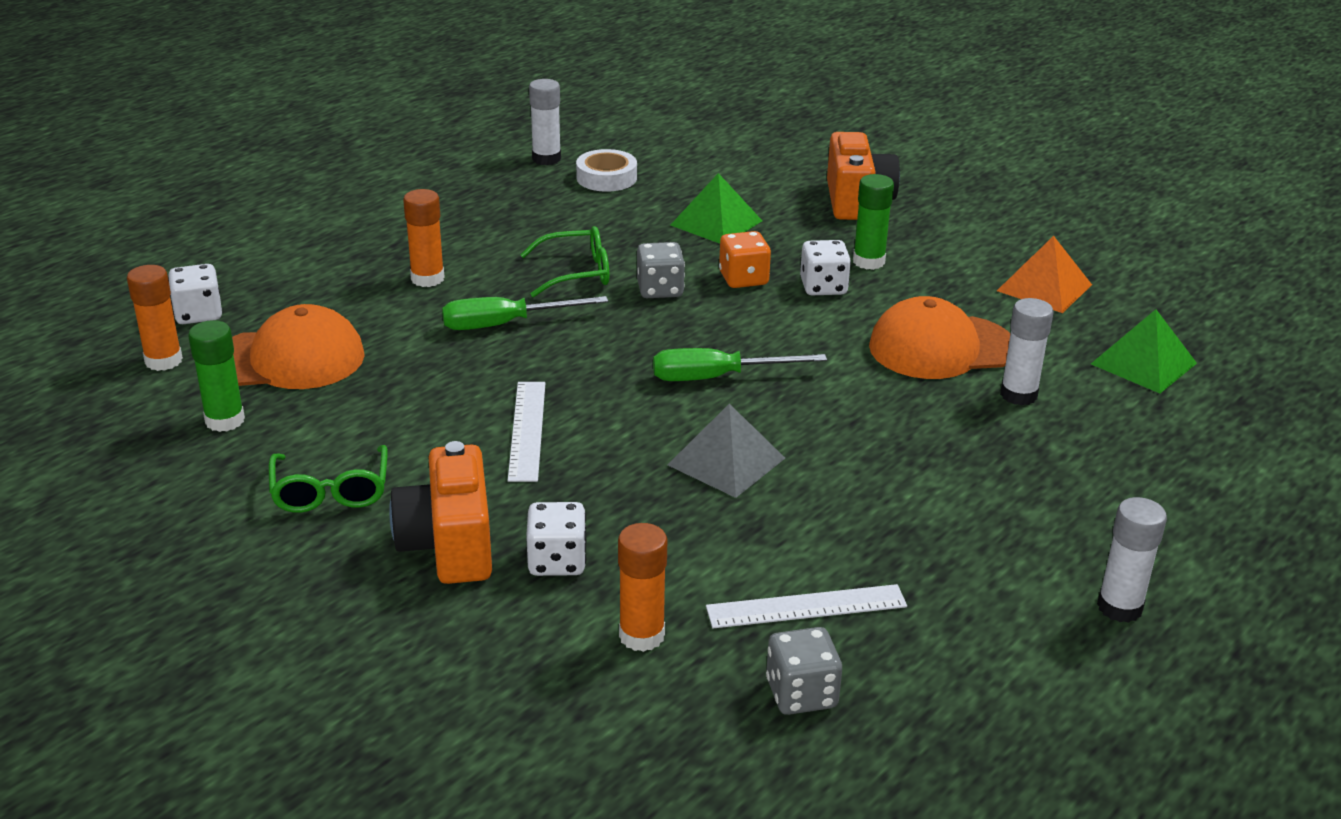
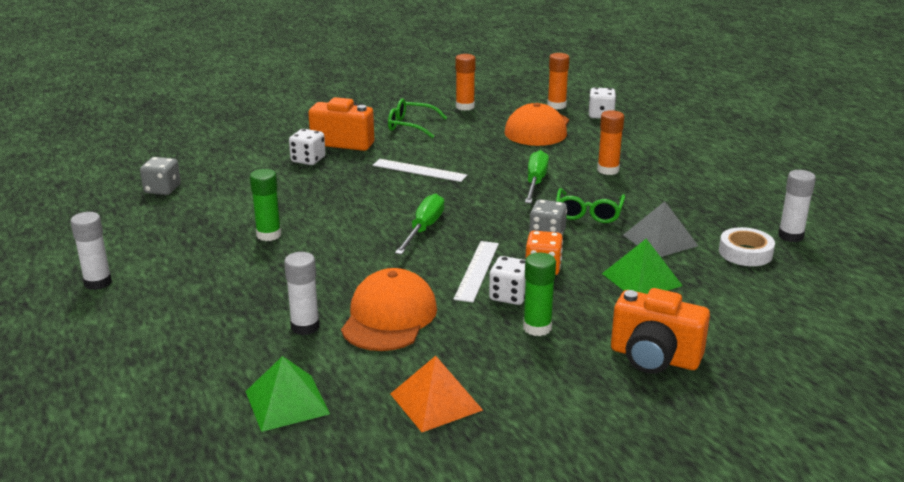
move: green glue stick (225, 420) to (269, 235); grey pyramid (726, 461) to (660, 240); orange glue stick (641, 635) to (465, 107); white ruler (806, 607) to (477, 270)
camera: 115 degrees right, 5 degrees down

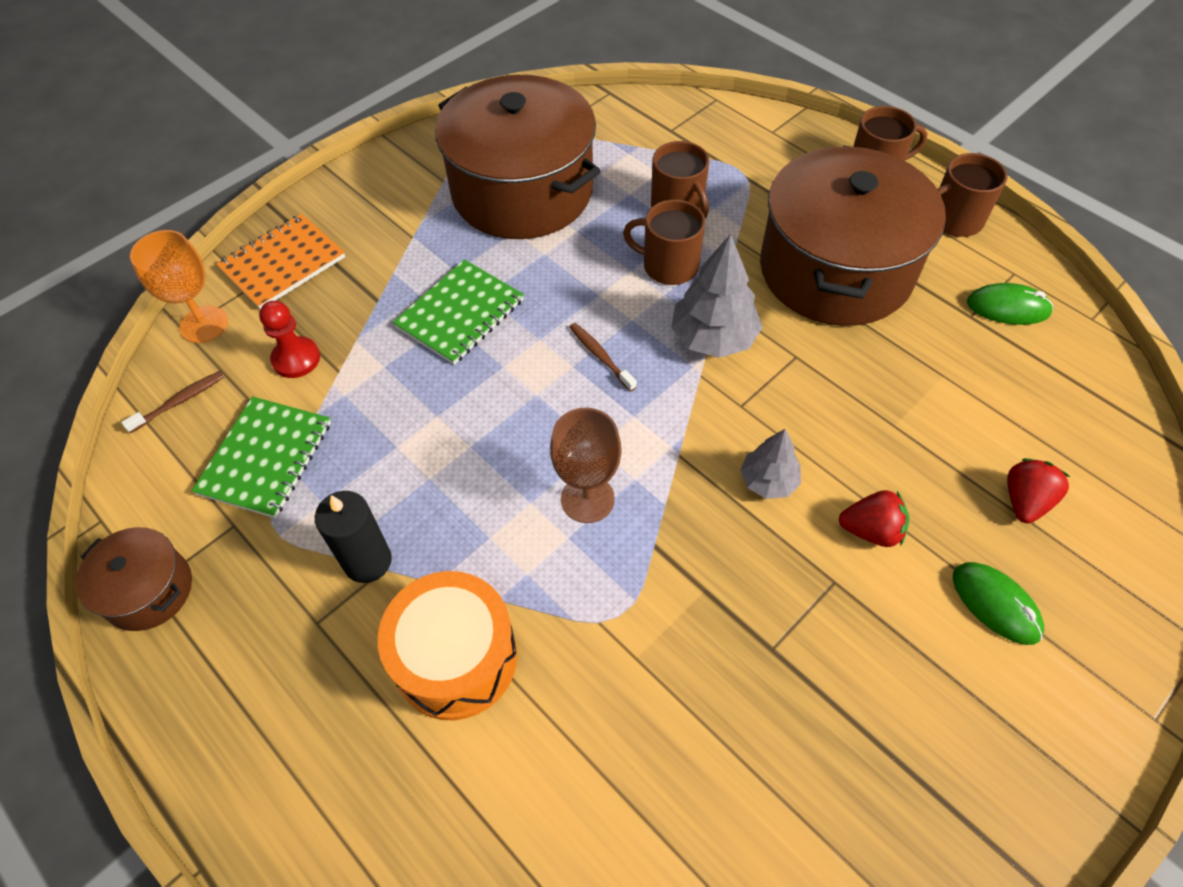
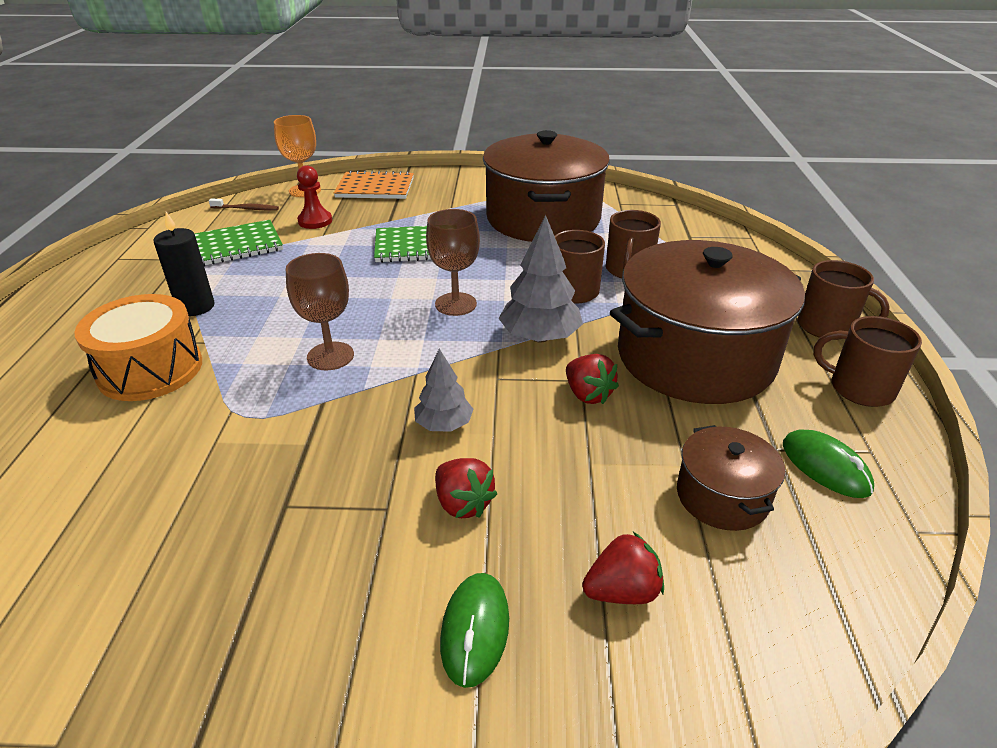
insert: red strawberry (588, 394)
move: brown pot (149, 590) to (722, 496)
replace: brown toothbrush (600, 356) to brown goblet (455, 304)
camera: 45 degrees right, 20 degrees down

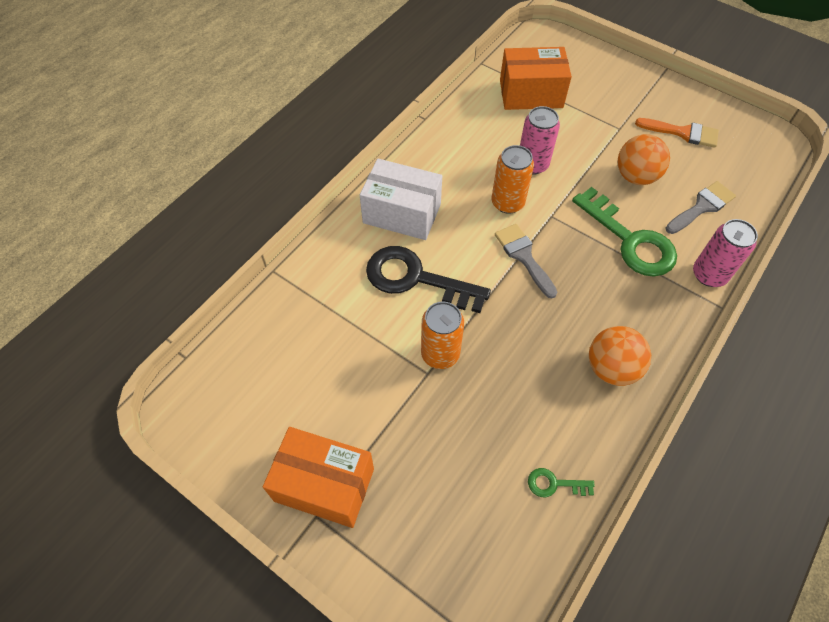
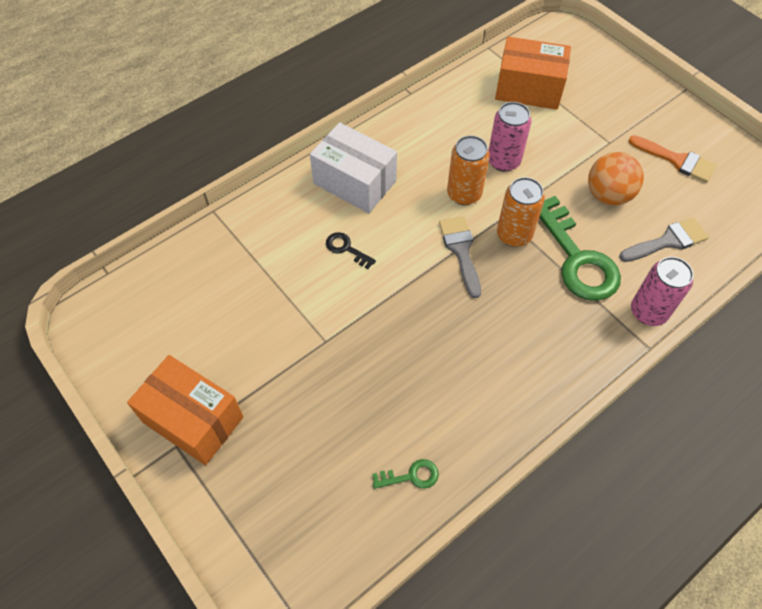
delete: orange ball (611, 368)
move: orange can (440, 354) to (514, 235)
rotate: green key (554, 484) = (411, 476) 150 degrees clockwise
resize: black key (416, 279) = (346, 249) x0.44
camera: 15 degrees right, 0 degrees up

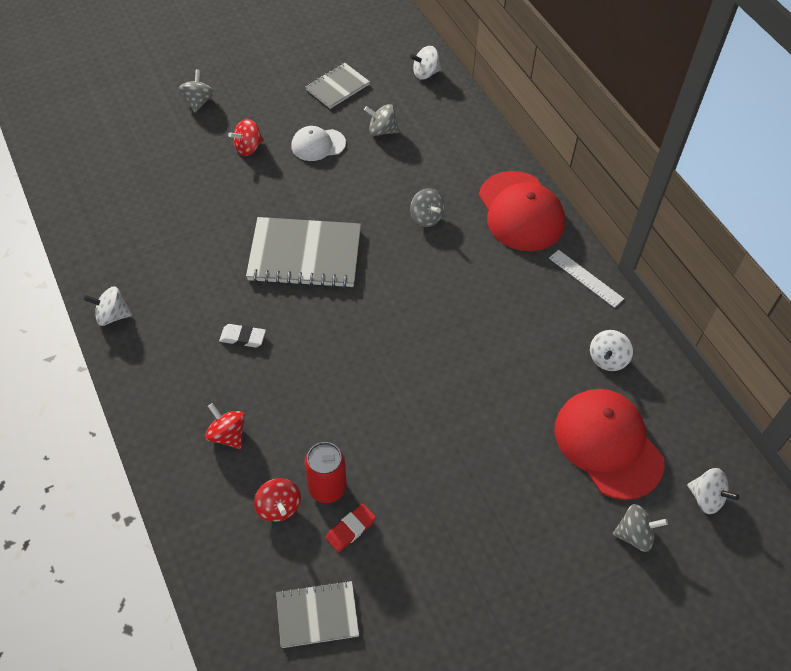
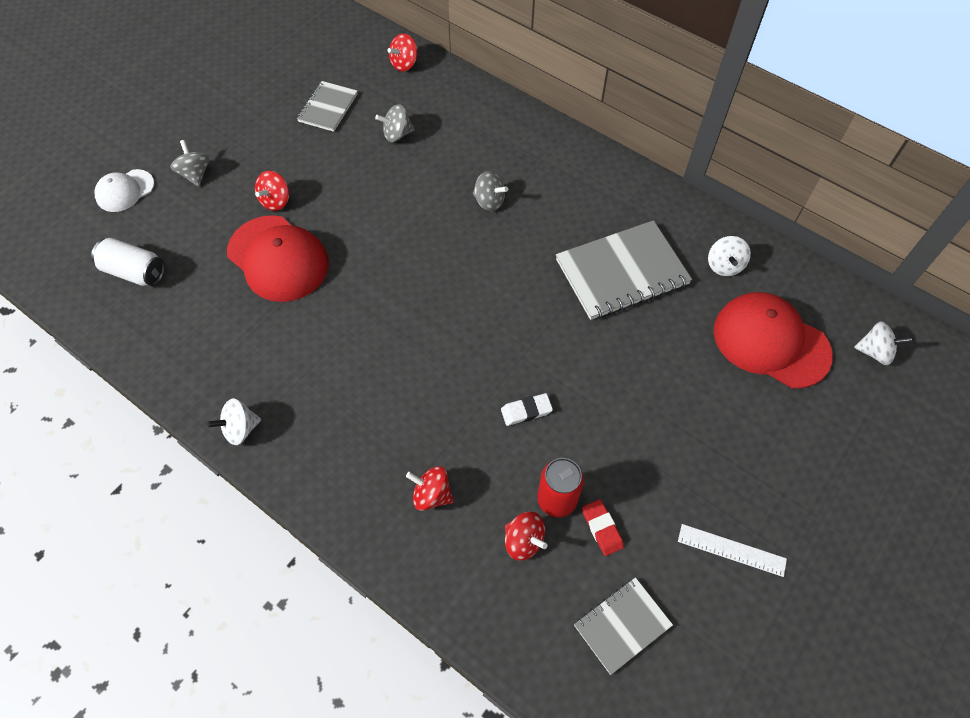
delete: grey spinning top (634, 535)
insert: white can (134, 272)
move: white cap (318, 145) to (125, 191); red cap (520, 211) to (278, 258); grey notebook (305, 255) to (621, 272); white ruler (585, 278) to (731, 550); white eraser (243, 337) to (526, 411)
recolor: white spinning top (425, 73) to red spinning top (404, 64)
rotate: red eraser (350, 529) = (602, 528) 45 degrees counterclockwise
camera: 25 degrees left, 5 degrees up

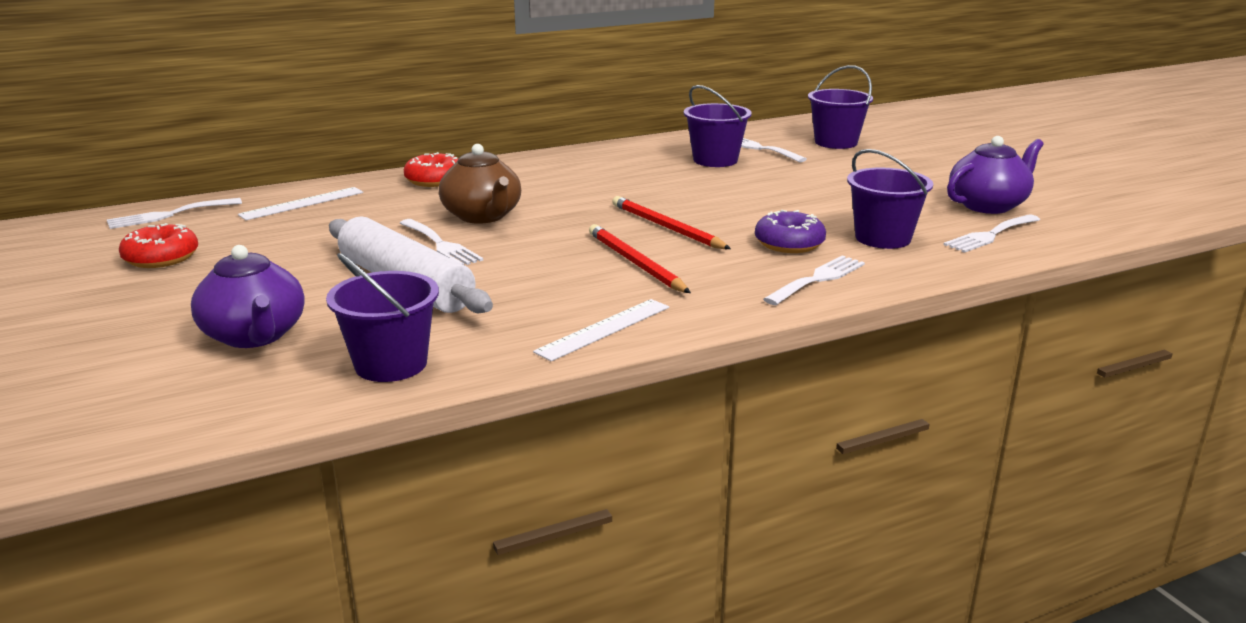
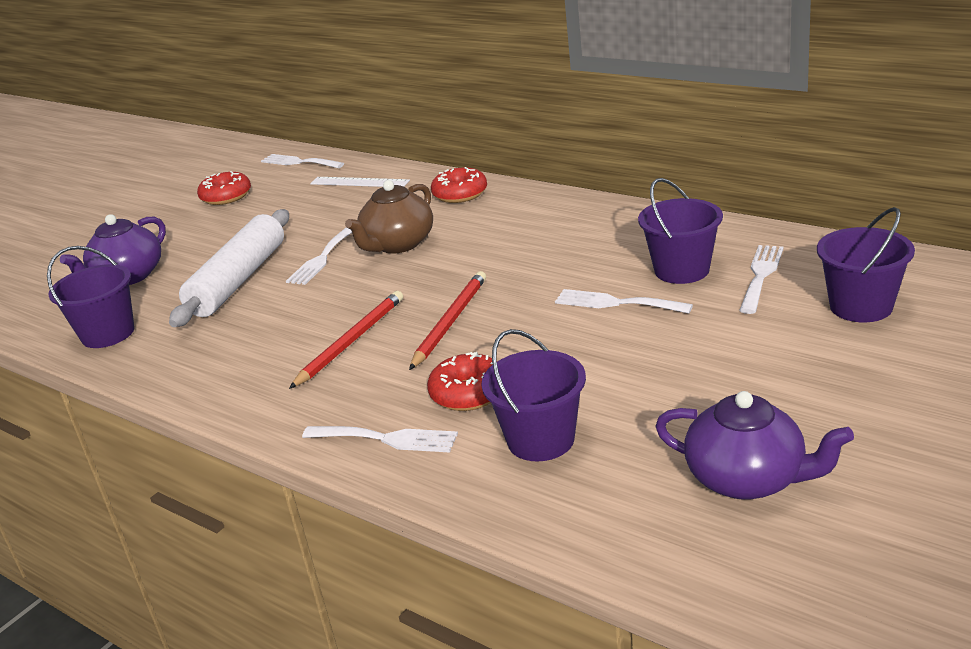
delete: white ruler (604, 329)
move: white fork (990, 235) to (615, 303)
recolor: purple donut (789, 244) to red donut (468, 393)
camera: 65 degrees right, 5 degrees up

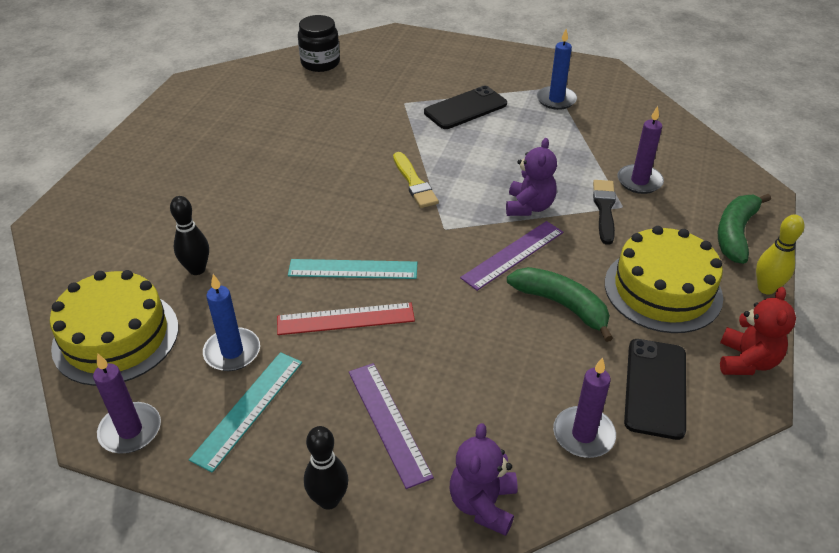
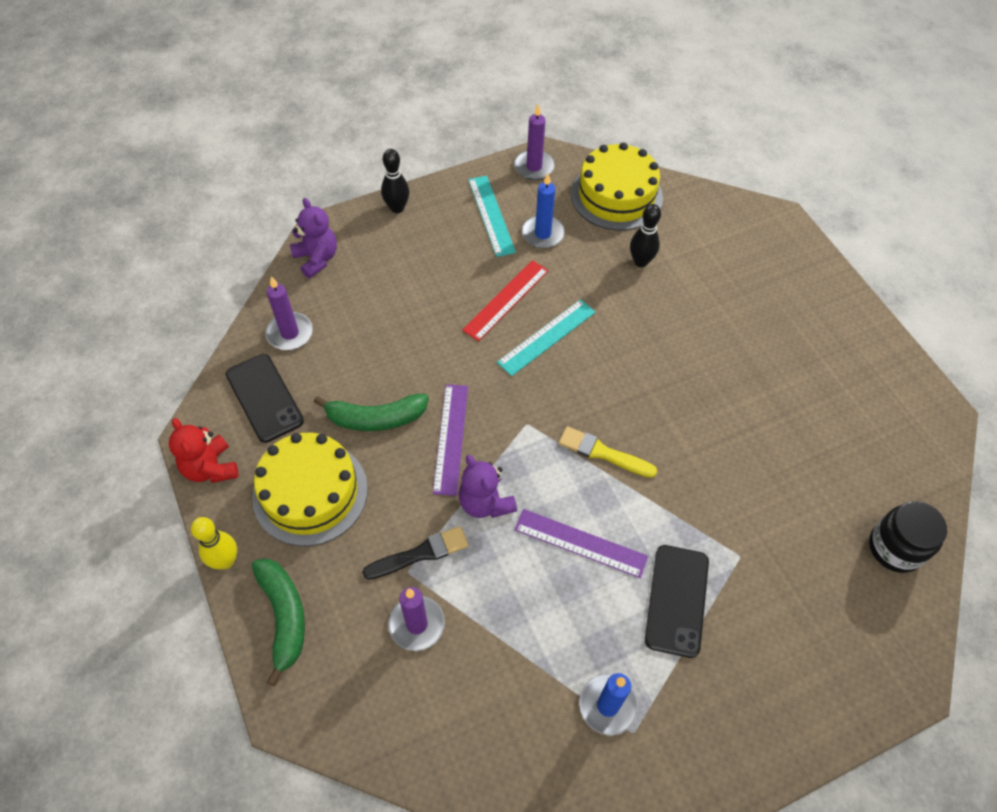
move: purple ruler (388, 422) to (580, 543)
rotate: black brush (604, 209) = (420, 553) 75 degrees counterclockwise
camera: 135 degrees right, 15 degrees up

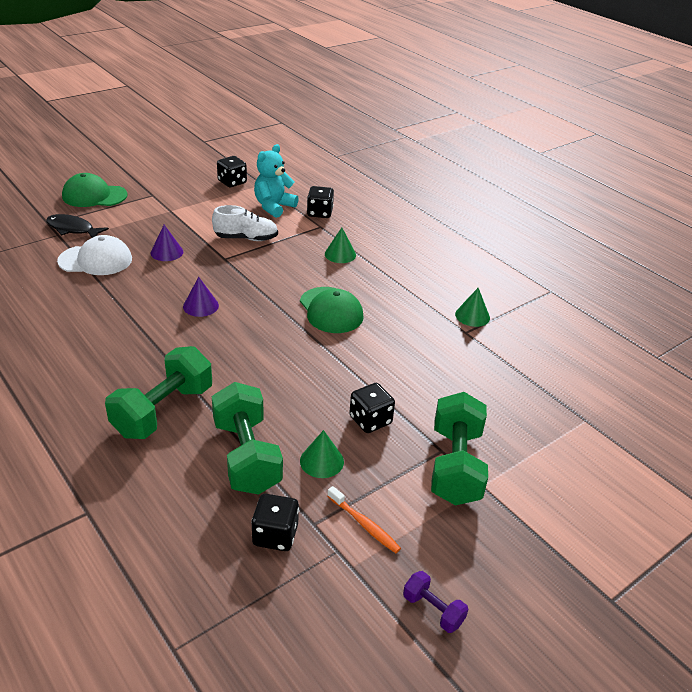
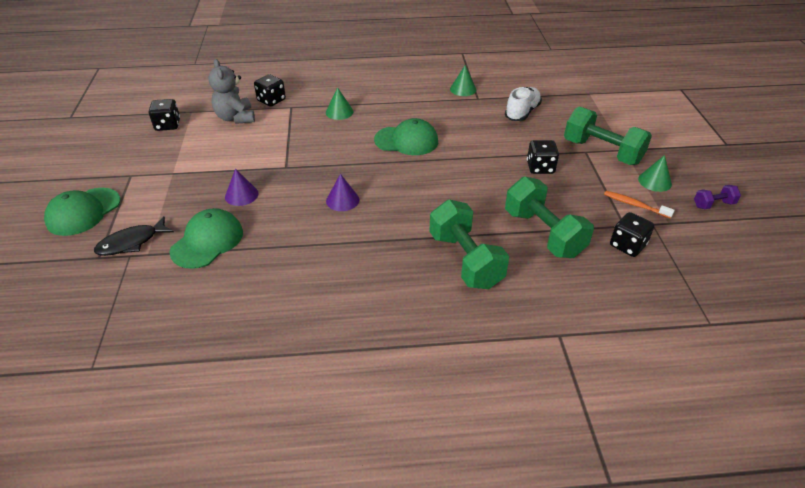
move: white shoe (246, 238) to (522, 113); green cone (321, 461) to (654, 181)
recolor: turquoise teddy bear (274, 207) to grey teddy bear (235, 118); white cap (96, 260) to green cap (207, 241)
rotate: green dumbbell (247, 456) = (543, 233) 45 degrees clockwise; orange toothbrush (364, 524) = (635, 205) 135 degrees counterclockwise
camera: 55 degrees left, 5 degrees up

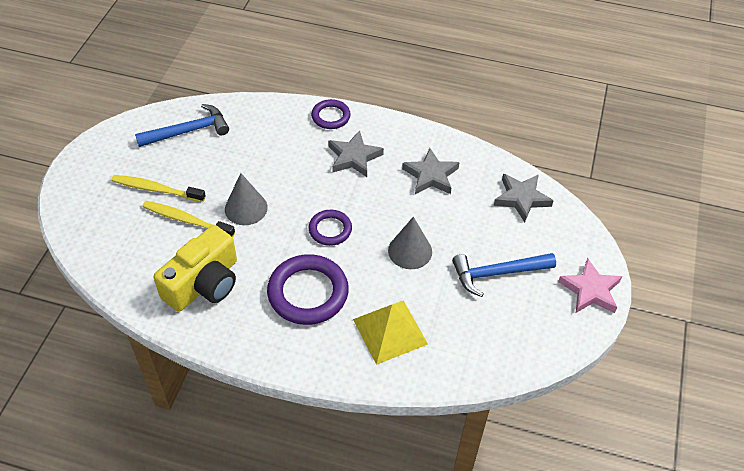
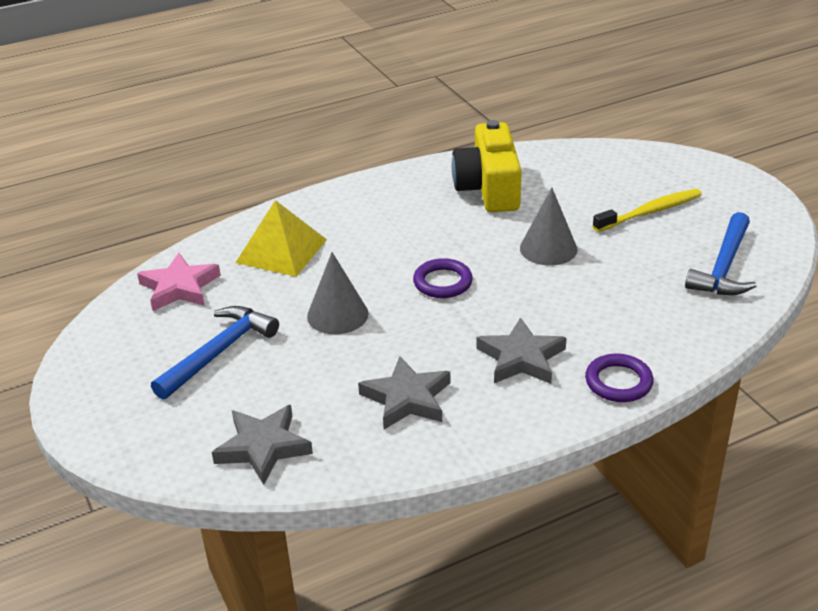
delete: yellow toothbrush (186, 220); purple ring (308, 293)
move: pink star (590, 290) to (179, 287)
camera: 140 degrees right, 15 degrees down

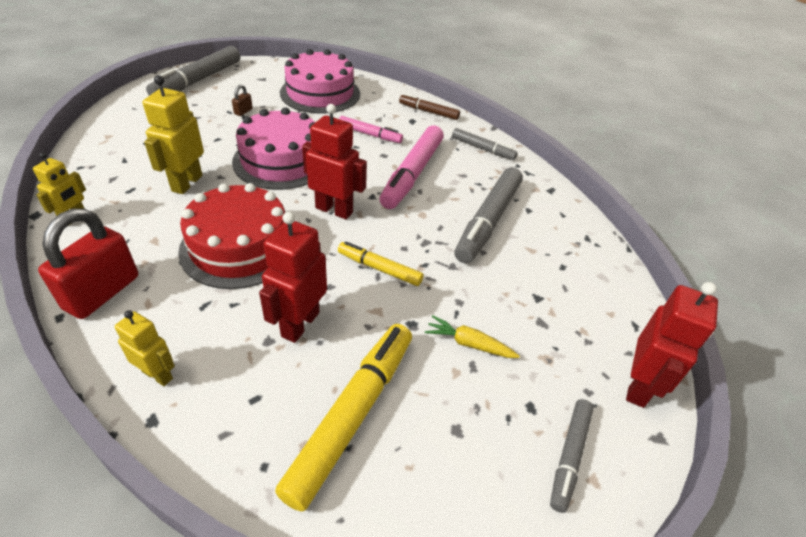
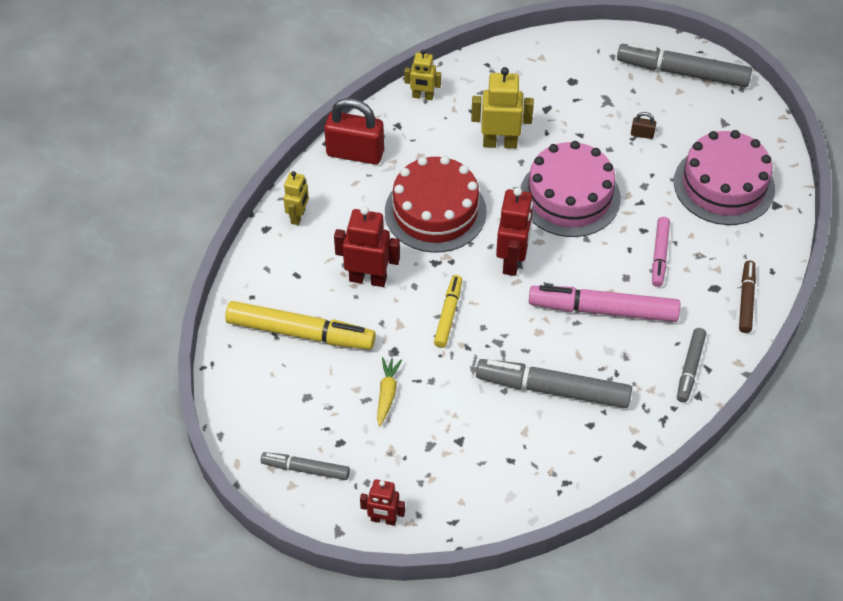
resize: red robot (638, 386) = (383, 519) x0.62
camera: 80 degrees right, 10 degrees up

